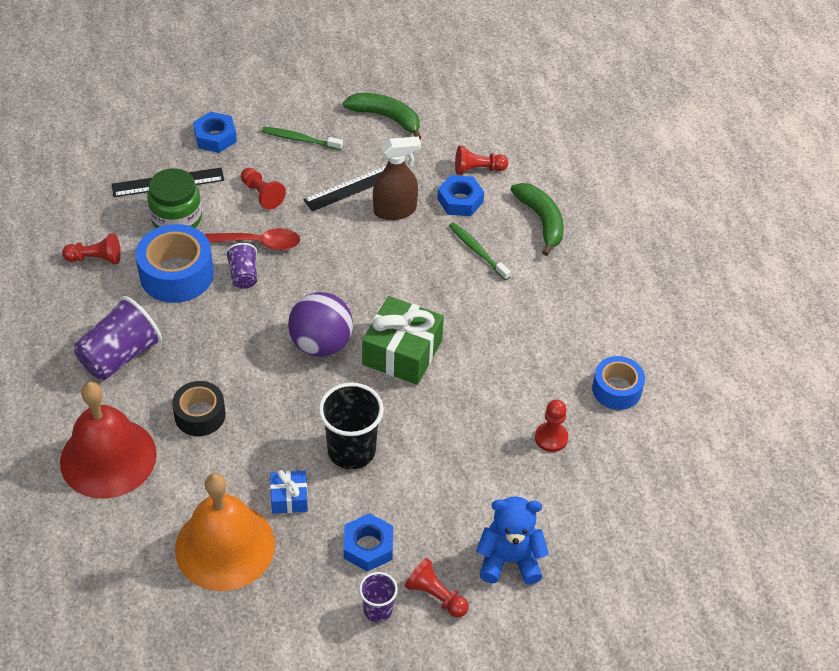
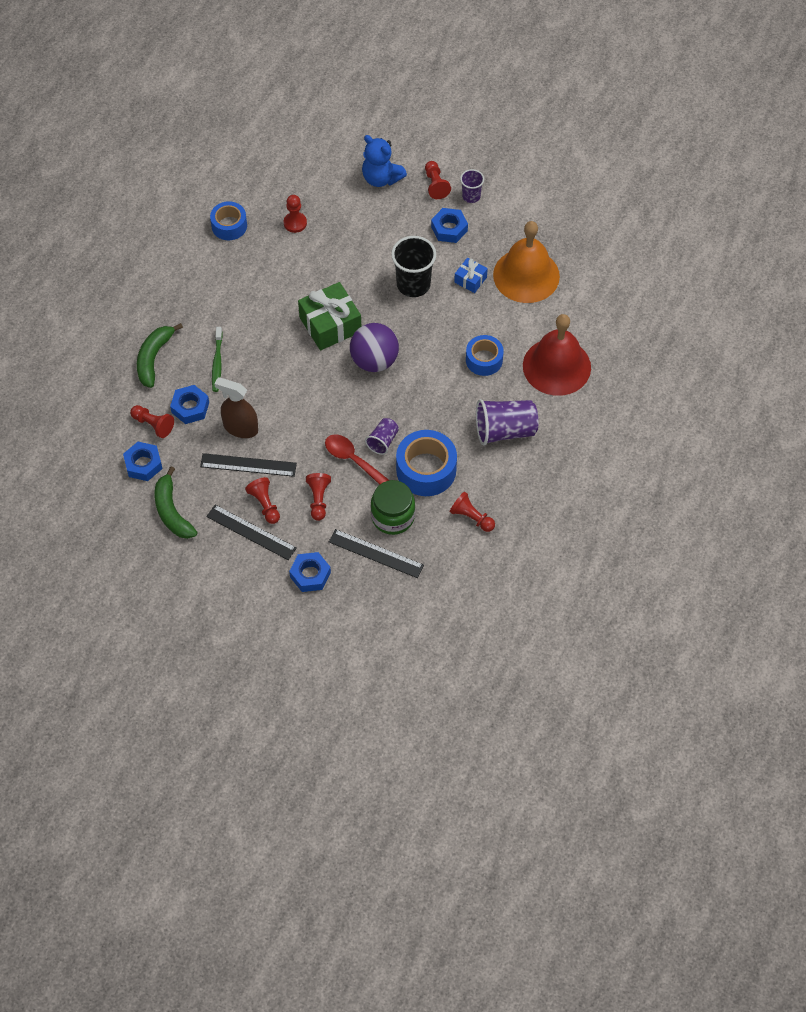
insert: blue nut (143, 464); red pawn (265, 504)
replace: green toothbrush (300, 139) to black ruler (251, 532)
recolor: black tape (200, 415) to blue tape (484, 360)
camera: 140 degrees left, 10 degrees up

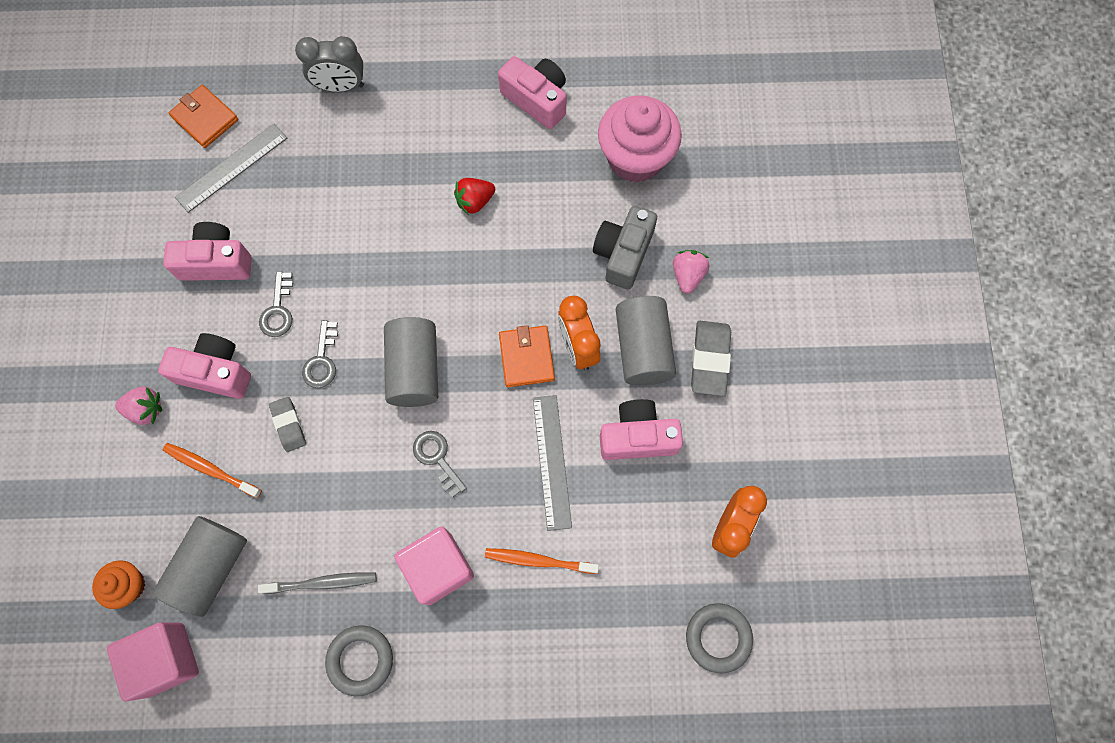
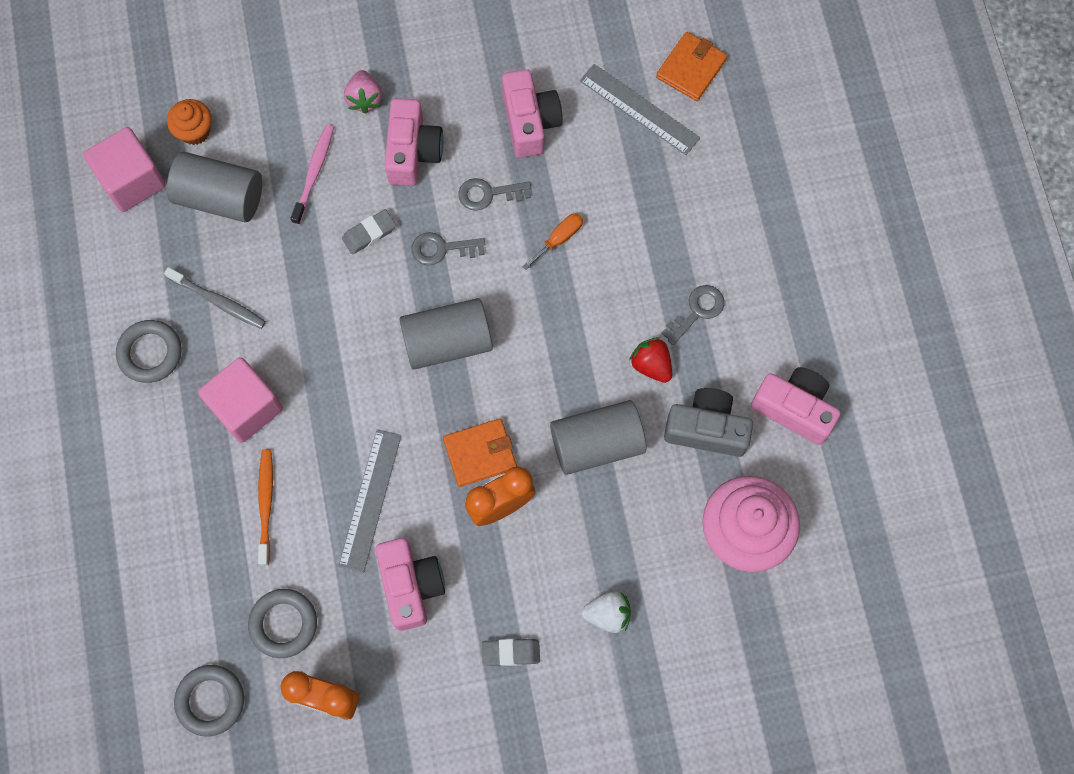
delete: grey clock (340, 86)
insert: orange screwdriver (559, 239); grey ring (283, 624)
move: grey camera (623, 253) to (706, 429); grey cylinder (643, 348) to (596, 443); grey key (437, 458) to (697, 311)
recolor: pink strawberry (687, 275) to white strawberry (608, 614); orange toothbrush (211, 469) to pink toothbrush (314, 173)
rotate: pink camera (537, 99) = (794, 408) 90 degrees counterclockwise; grey ruler (552, 461) = (370, 500) 60 degrees counterclockwise; grey toothbrush (322, 583) = (218, 301) 45 degrees counterclockwise
resize: grey eraser (710, 360) = (511, 653) x0.63
camera: 80 degrees right, 0 degrees up

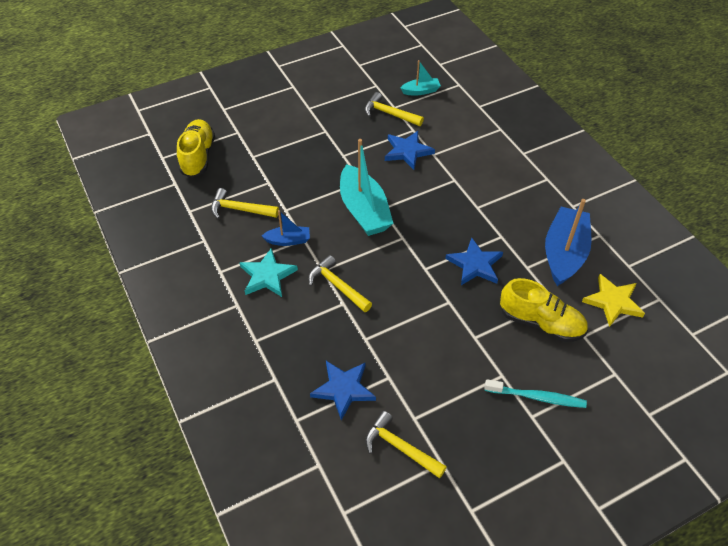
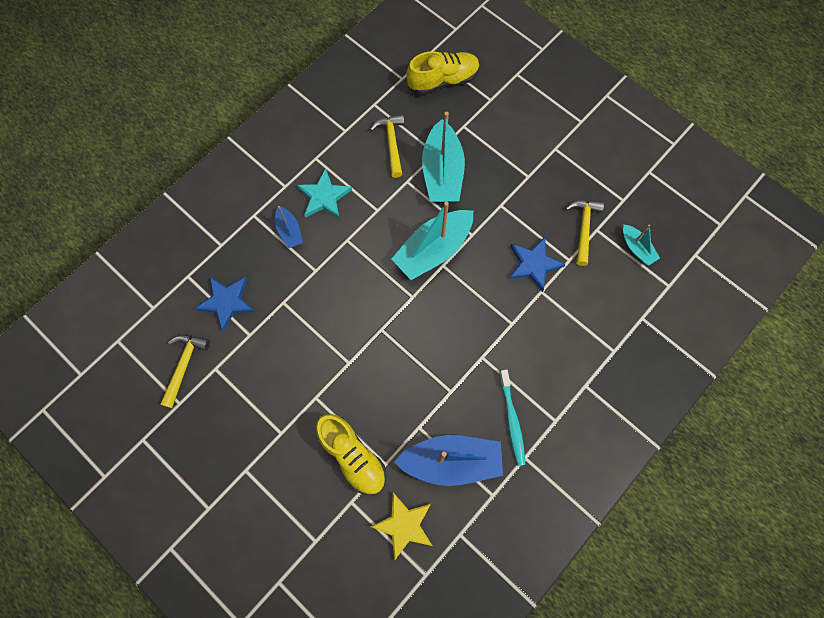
delete: blue star (475, 265); yellow hammer (337, 286)
insert: turquoise boat (442, 172)
move: blue boat (288, 240) to (289, 231); turquoise toothbrush (537, 397) to (512, 420)
rotate: yellow shoe (541, 323) = (352, 456) 45 degrees counterclockwise
camera: 70 degrees right, 20 degrees up

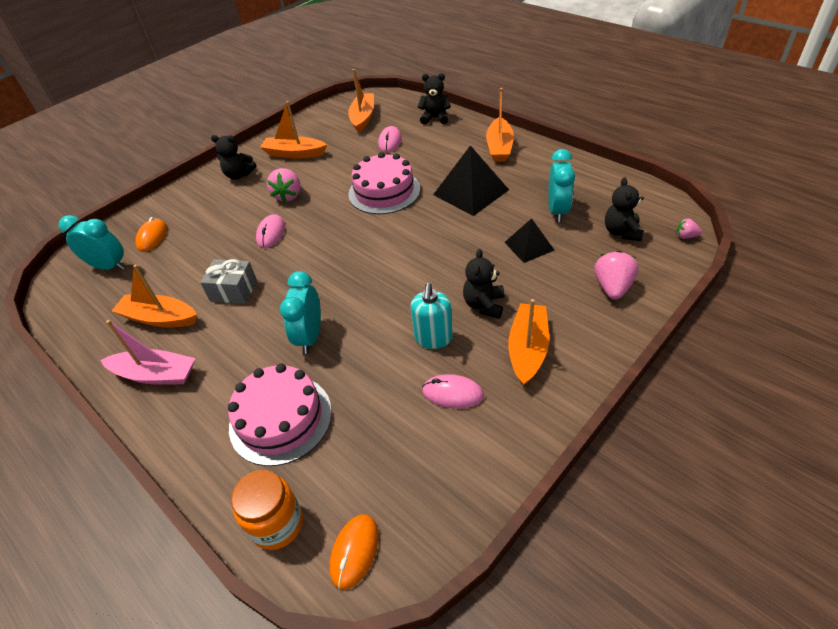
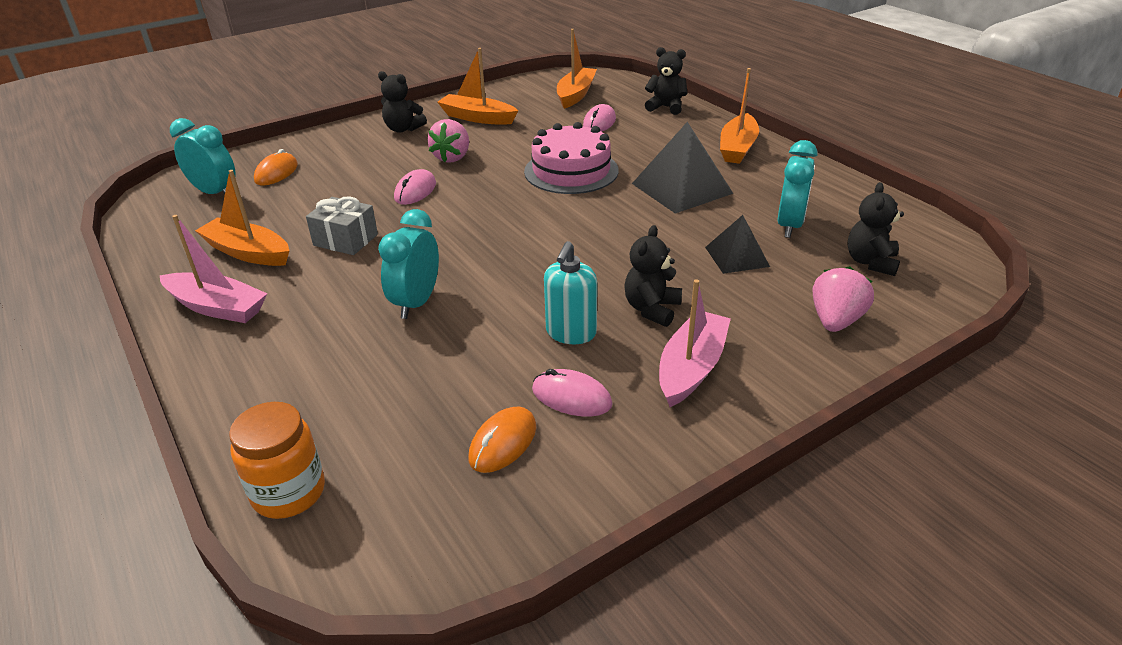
delete: pink strawberry (686, 236); pink cake (280, 418)
move: orange mouse (355, 551) to (503, 443)
recolor: orange boat (527, 349) to pink boat (691, 368)
camera: 10 degrees right, 10 degrees down

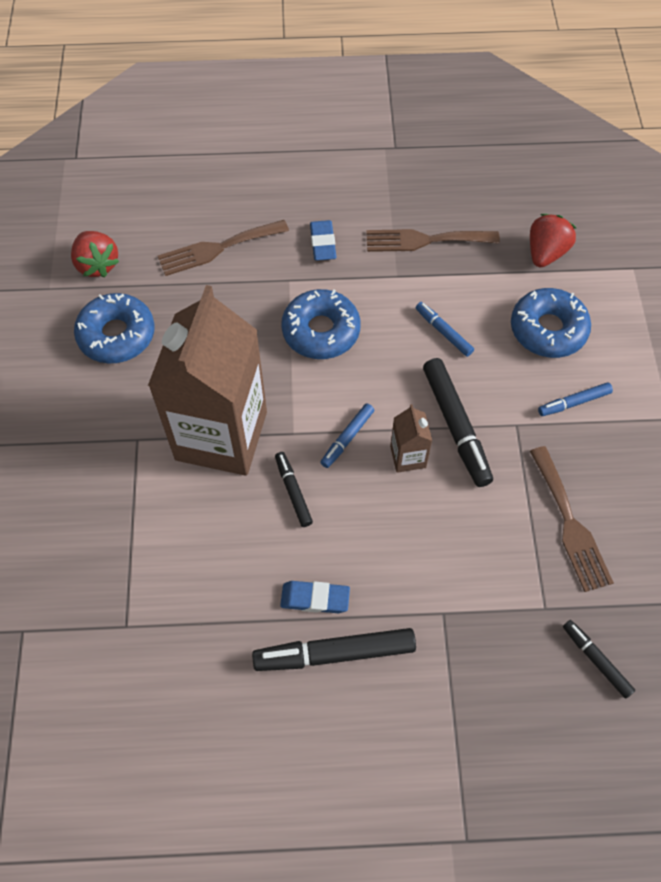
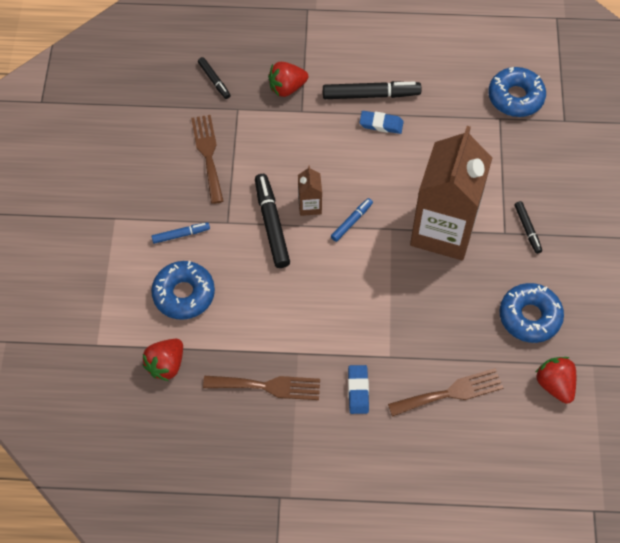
delete: blue marker (443, 332)
insert: red strawberry (287, 88)
move: blue donut (321, 331) to (515, 97); black marker (293, 491) to (527, 229)
camera: 175 degrees left, 0 degrees up

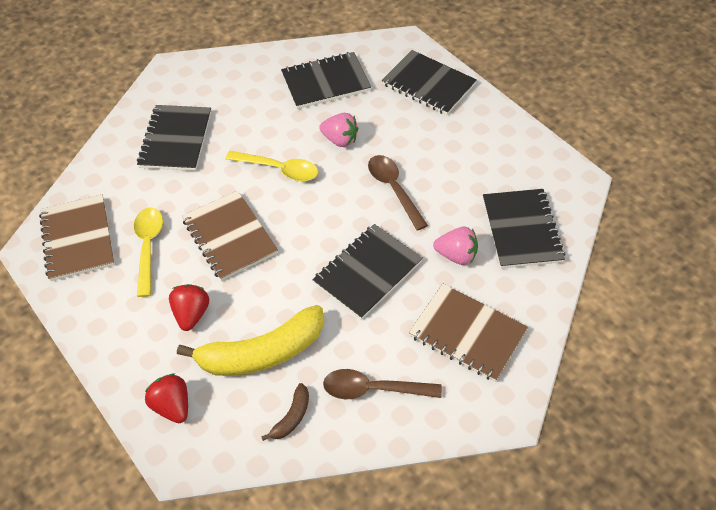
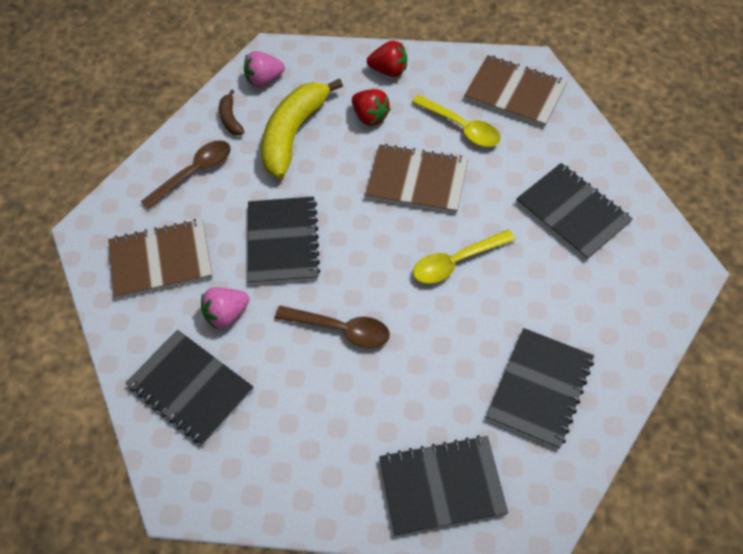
move: pink strawberry (340, 140) to (264, 80); red strawberry (172, 406) to (389, 70)
camera: 135 degrees right, 5 degrees up

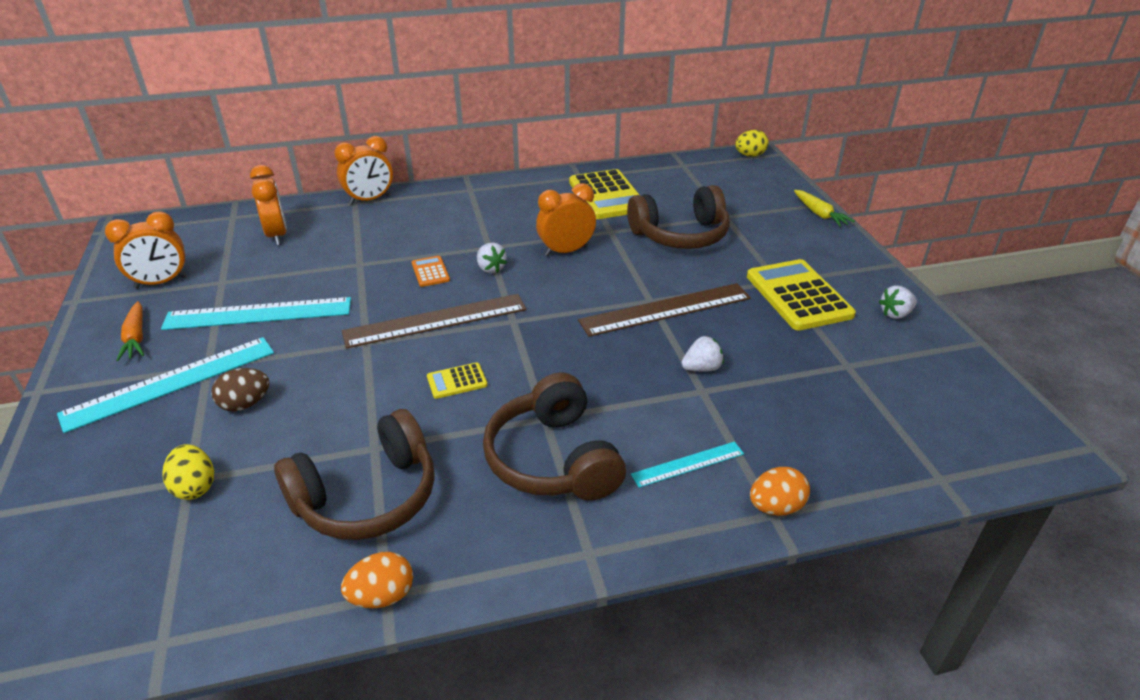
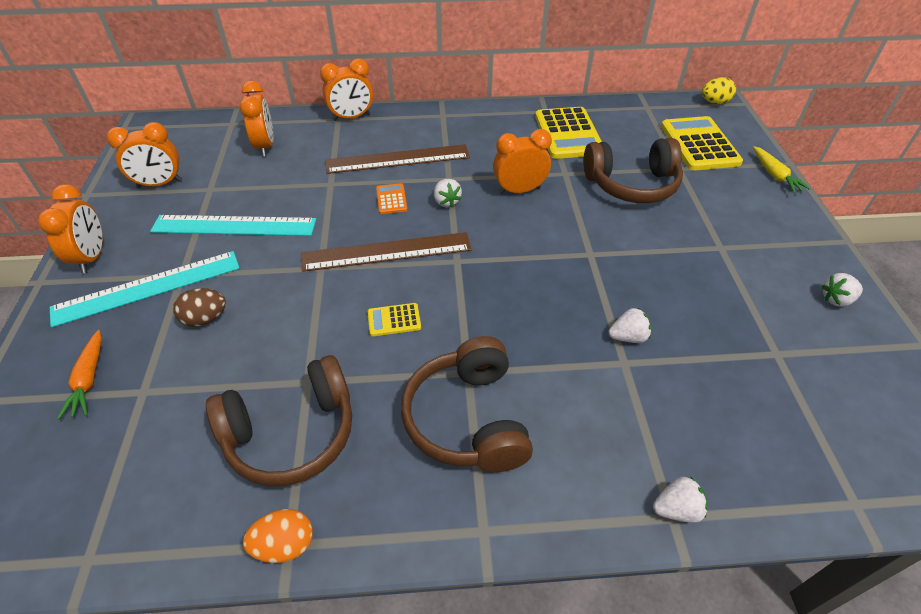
delete: turquoise ruler (688, 464); yellow egg (195, 487)
insert: orange clock (92, 257)
move: yellow calculator (798, 296) to (699, 144); brown ruler (665, 309) to (397, 159); orange carrot (136, 337) to (89, 379)
replace: orange egg (775, 507) to white strawberry (676, 509)
camera: 10 degrees right, 10 degrees up

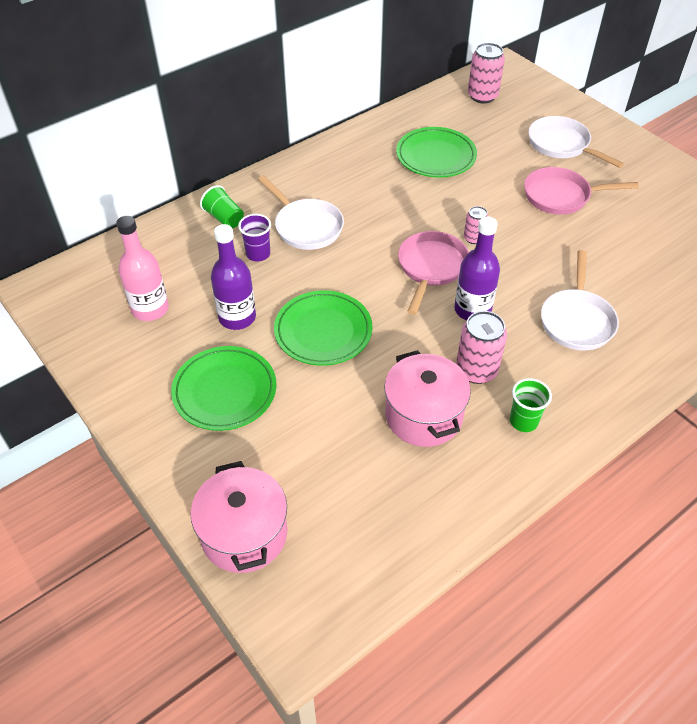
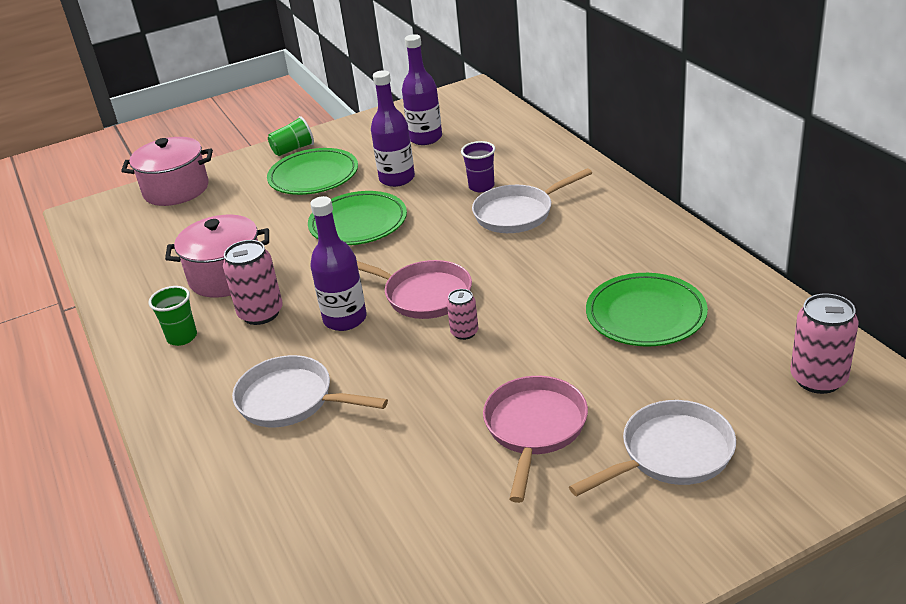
move: green cup (224, 218) to (293, 149)
recolor: pink bottle (150, 309) to purple bottle (425, 138)
camera: 105 degrees right, 15 degrees down

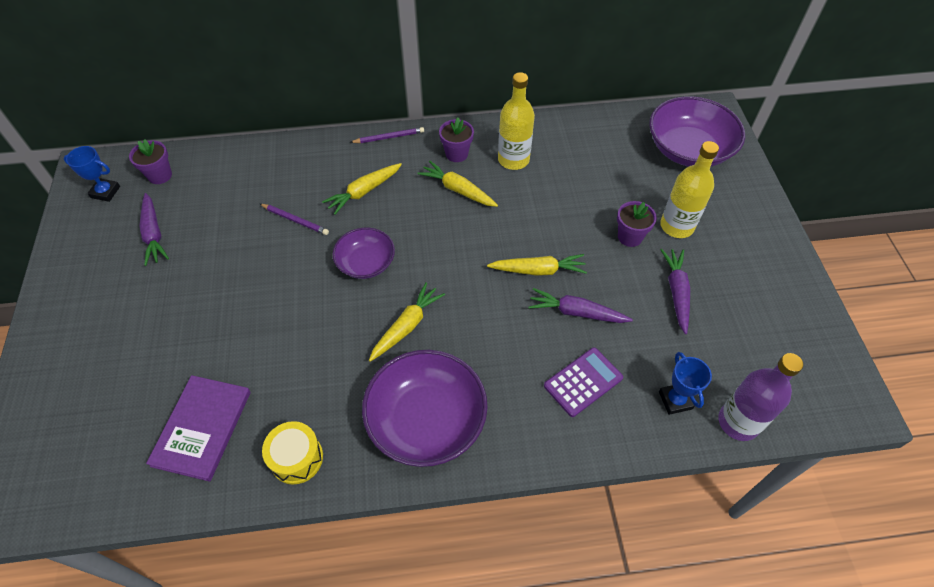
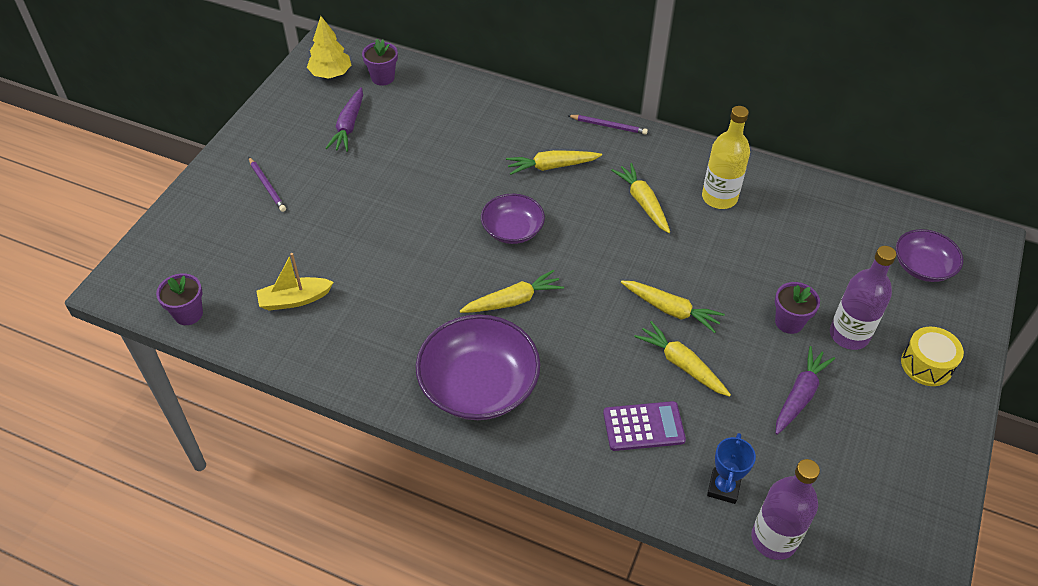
move: purple flower pot (456, 154) to (188, 314); purple pencil (295, 220) to (267, 186); yellow drum (296, 458) to (926, 365)
replace: blue trophy (105, 192) to yellow tree (330, 74); purple book (202, 428) to yellow boat (295, 299)
recolor: yellow bottle (677, 226) to purple bottle (849, 335); purple carrot (577, 312) to yellow carrot (682, 365)
resize: purple bowl (688, 149) = (922, 266) x0.59
camera: 30 degrees right, 5 degrees down

